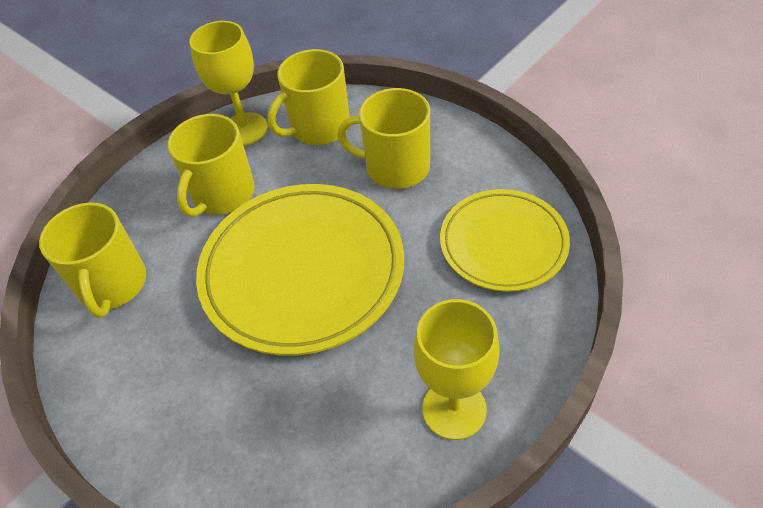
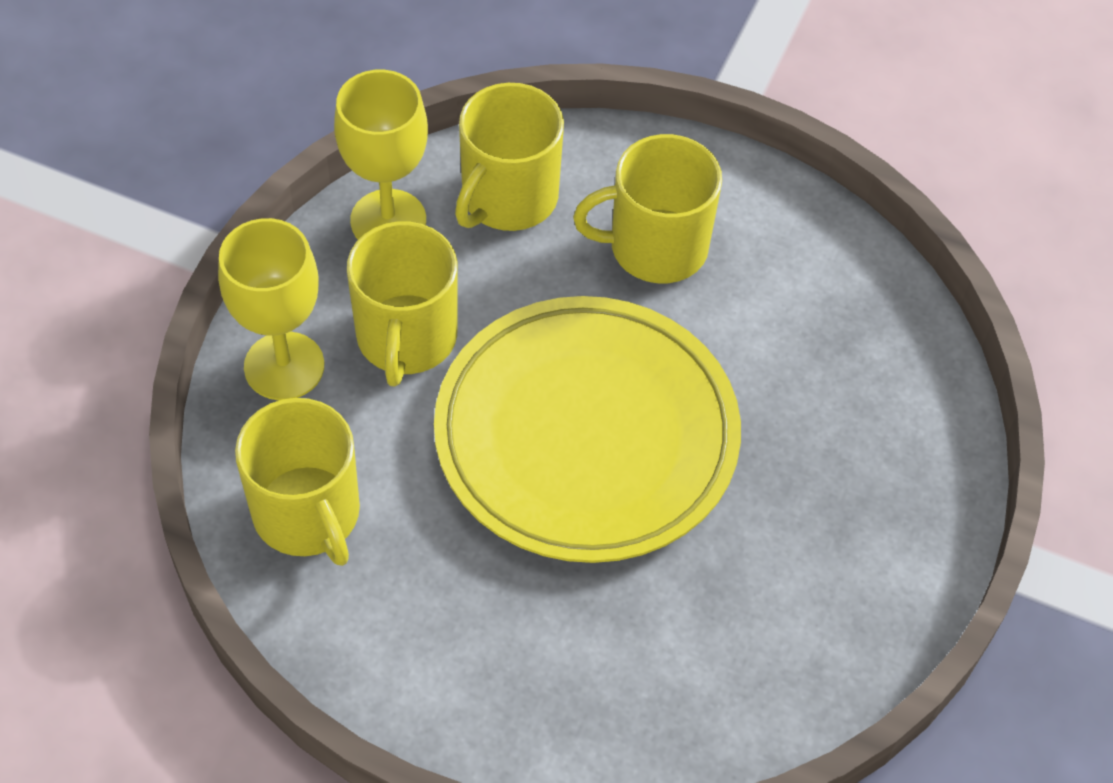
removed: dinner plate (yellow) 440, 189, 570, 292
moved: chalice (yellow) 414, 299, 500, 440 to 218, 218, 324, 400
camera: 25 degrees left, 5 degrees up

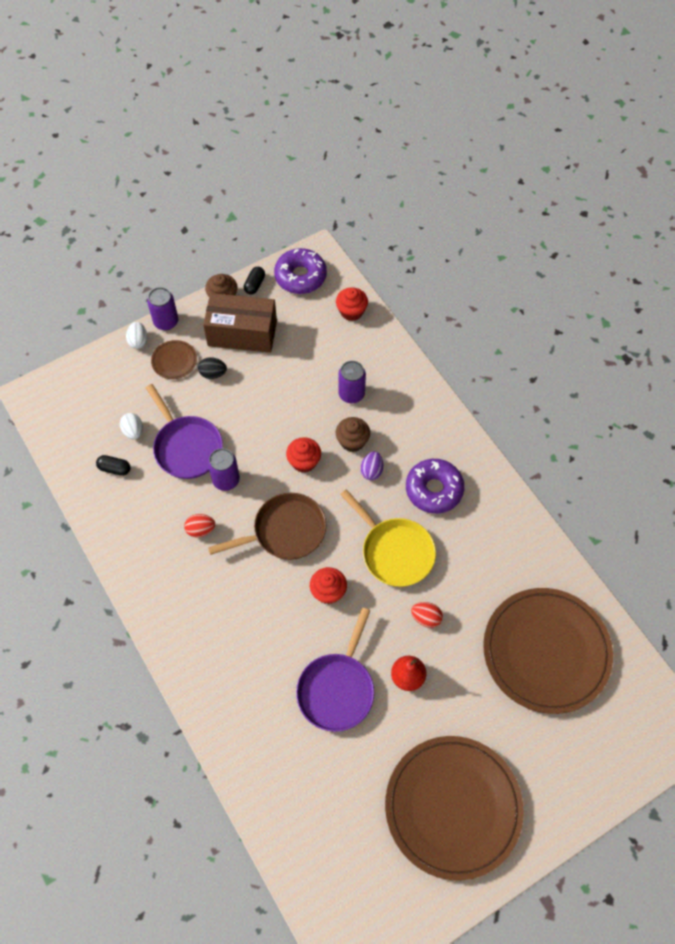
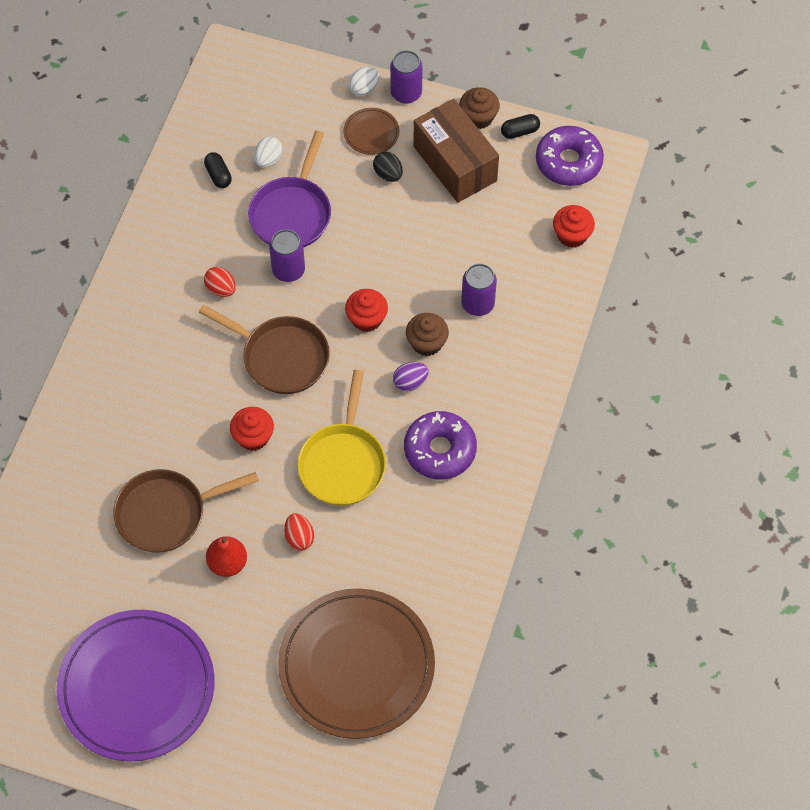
recoloured: frying pan (purple) 296, 608, 374, 732 to frying pan (brown) 113, 469, 259, 553; dinner plate (brown) 385, 736, 524, 881 to dinner plate (purple) 57, 610, 215, 762
camera: 50 degrees right, 0 degrees up

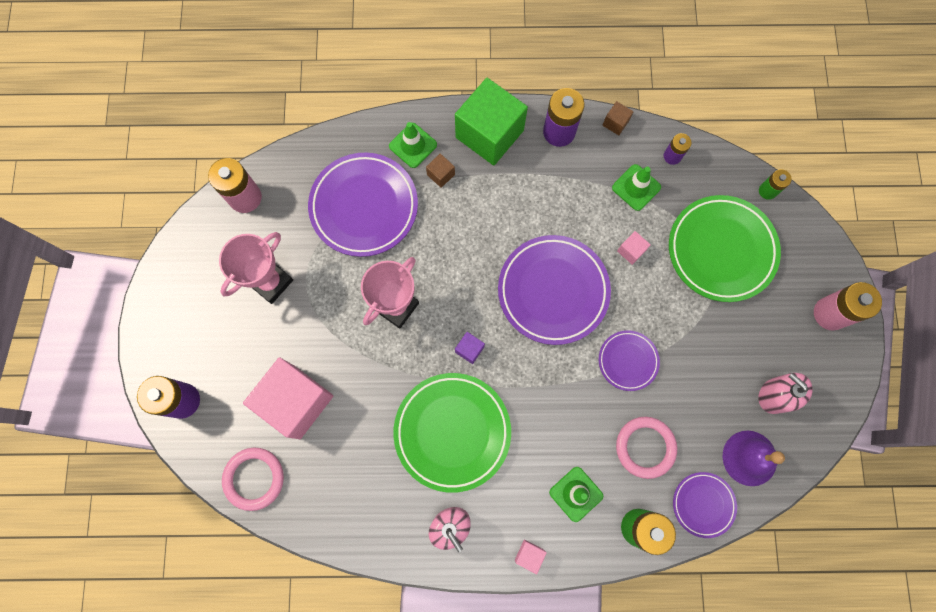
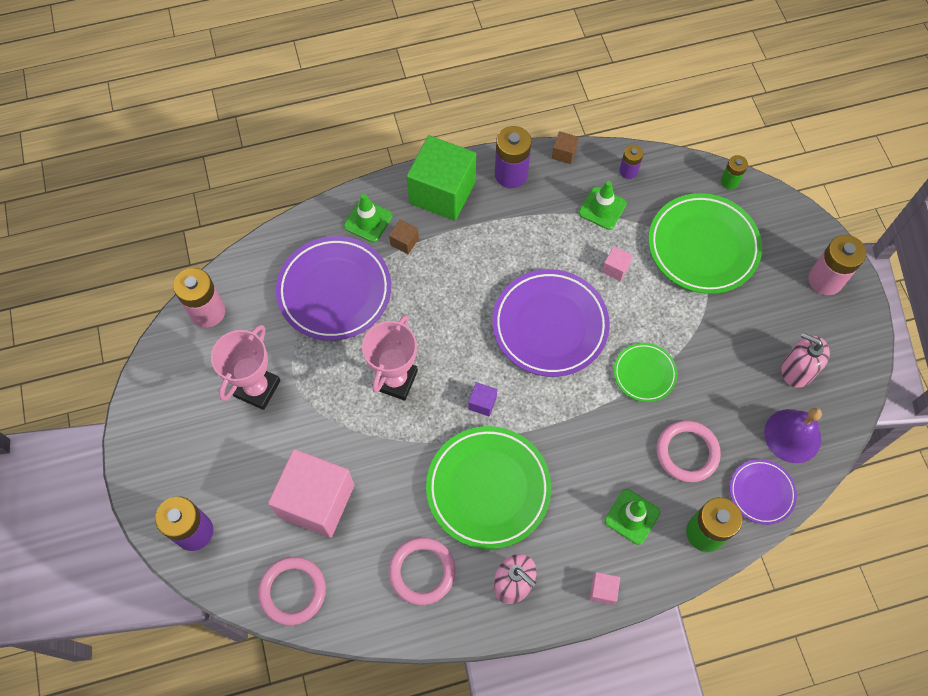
added: ring (pink) 389, 538, 455, 605
recoloured: dinner plate (purple) 599, 330, 660, 391 to dinner plate (green) 614, 343, 677, 402
camera: 15 degrees left, 10 degrees down

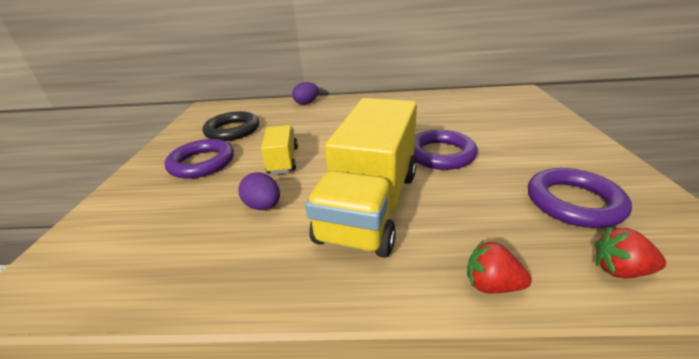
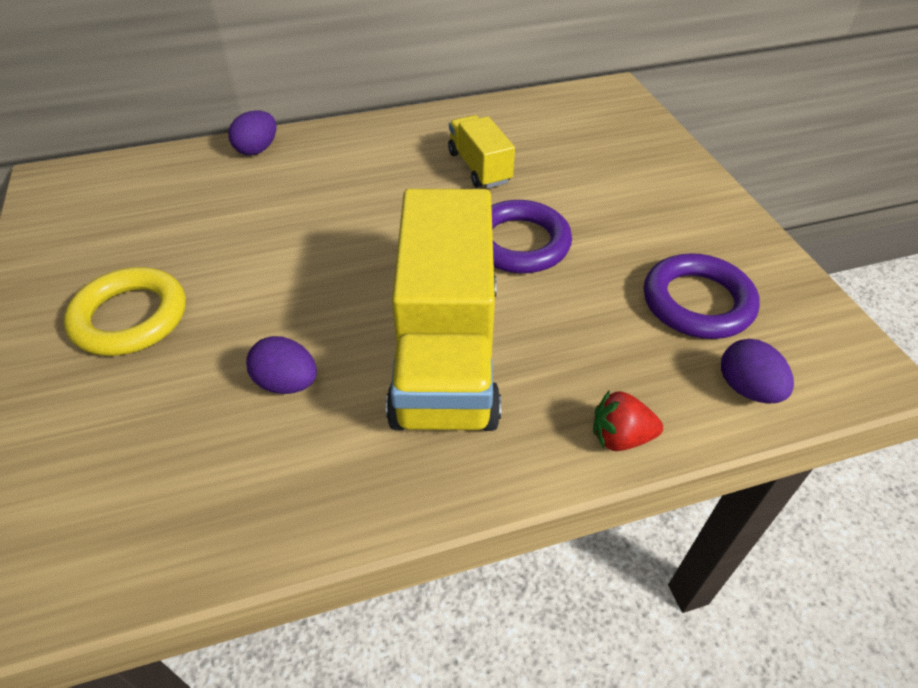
removed: ring (ebony) 203, 111, 259, 141
moved: truck (yellow) 261, 125, 298, 174 to 448, 115, 515, 188
replaced: toy strawberry (crimson) 595, 227, 666, 279 to egg shape (purple) 721, 339, 794, 404
recoloured: ring (purple) 165, 139, 234, 179 to ring (yellow) 64, 267, 186, 356
camera: 20 degrees left, 15 degrees up

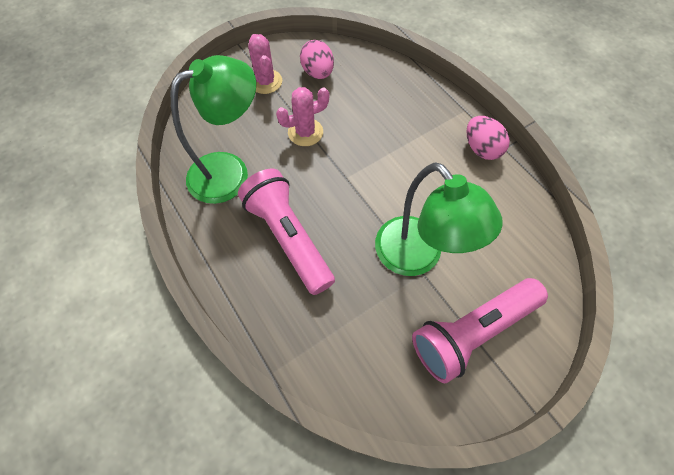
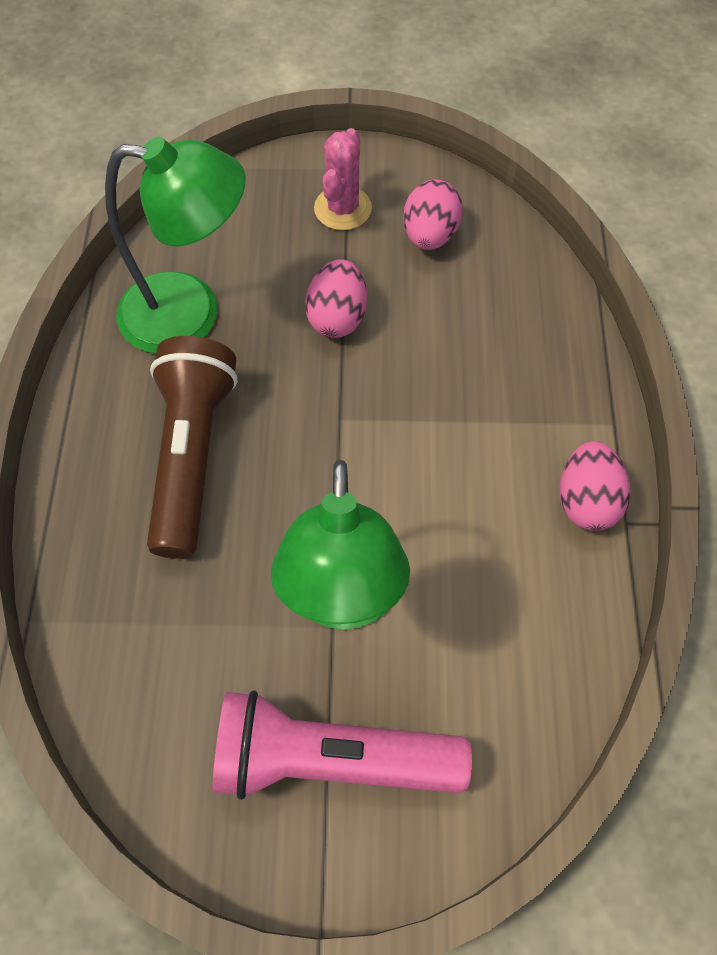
replaced: saguaro cactus (pink) 276, 87, 329, 146 to egg shape (pink) 305, 259, 367, 338
recoloured: torch (pink) 238, 168, 335, 295 to torch (brown) 147, 336, 238, 559
camera: 35 degrees right, 0 degrees up

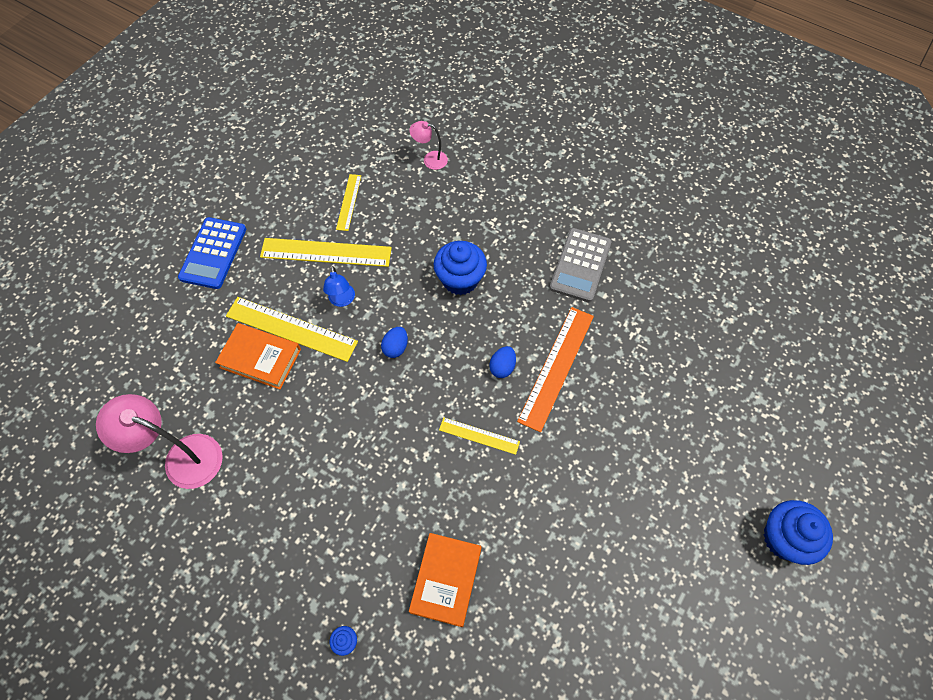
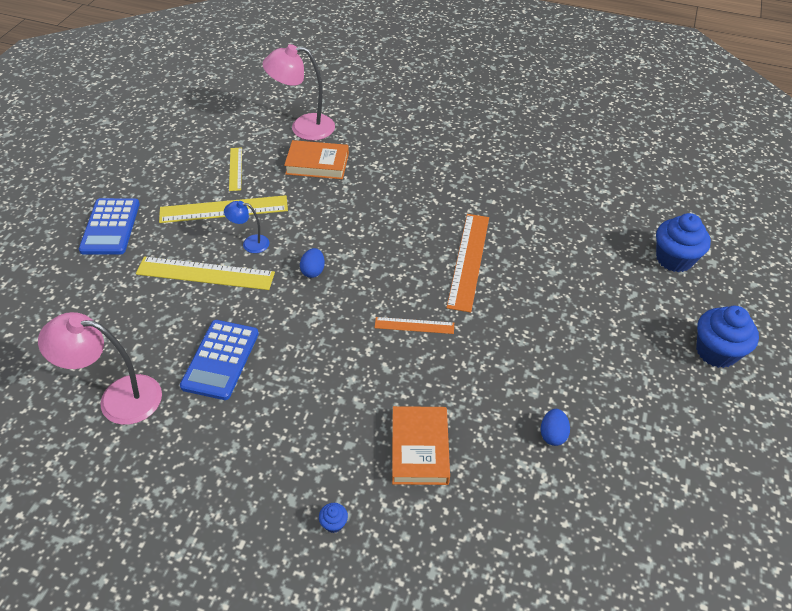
removed: pocket calculator (gray) 550, 228, 612, 302
added: pocket calculator (blue) 180, 320, 259, 400
moved: hardcover (bright orange) 215, 323, 301, 389 to 284, 140, 349, 179; cupcake (blue) 434, 241, 487, 295 to 656, 213, 711, 272; egg shape (blue) 489, 346, 516, 378 to 541, 409, 570, 446
recoloured: ruler (yellow) 439, 417, 520, 455 to ruler (bright orange) 375, 317, 454, 334
turned: desk lamp (blue) 323, 266, 355, 307 = 224, 201, 269, 253 120 degrees clockwise
resized: desk lamp (pink) 409, 121, 448, 170 = 263, 44, 335, 141 x1.91
camera: 15 degrees left, 15 degrees down

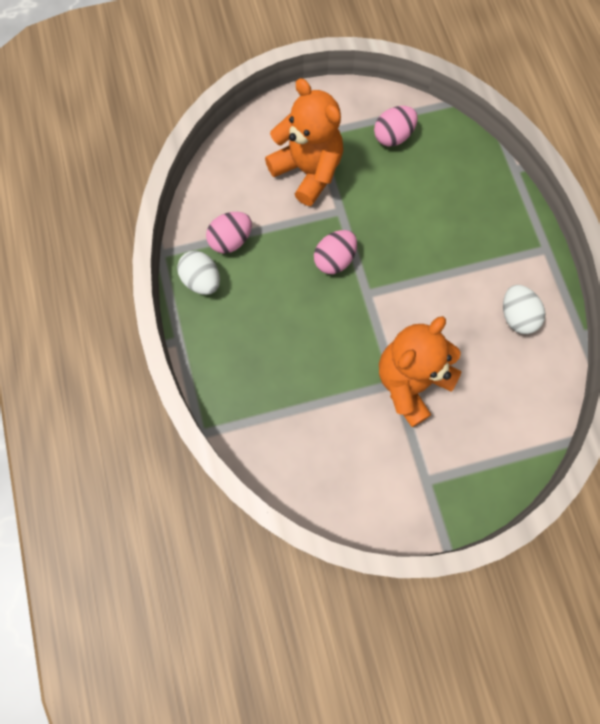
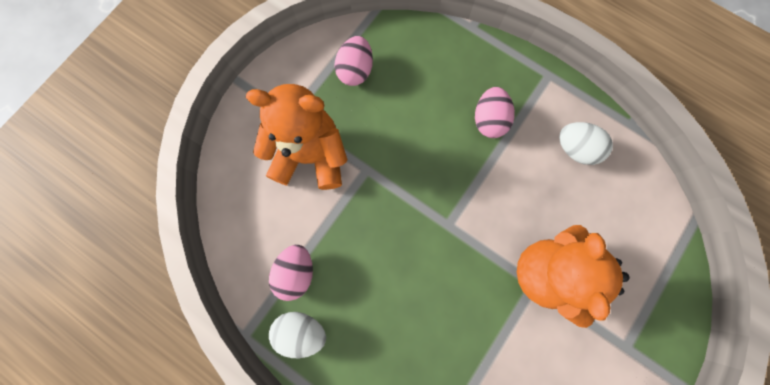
moved: egg shape (pink) 314, 230, 357, 274 to 475, 87, 515, 138
camera: 40 degrees left, 5 degrees up

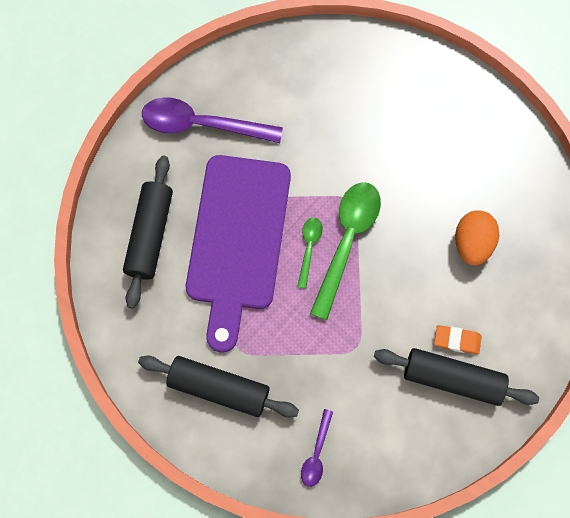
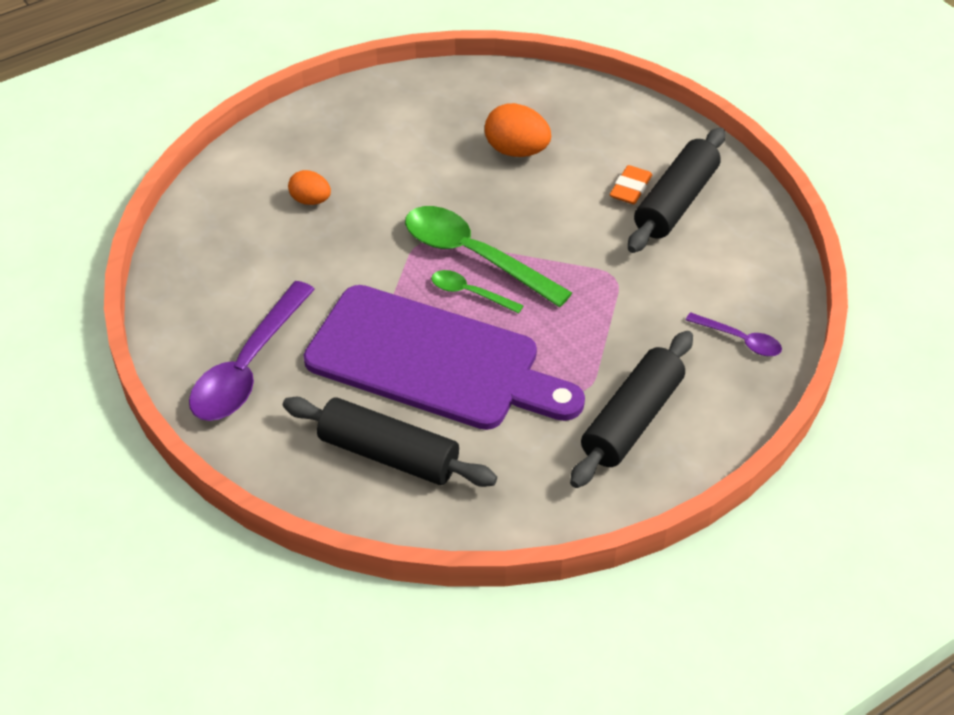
added: egg shape (bright orange) 288, 170, 331, 205
camera: 75 degrees left, 25 degrees down

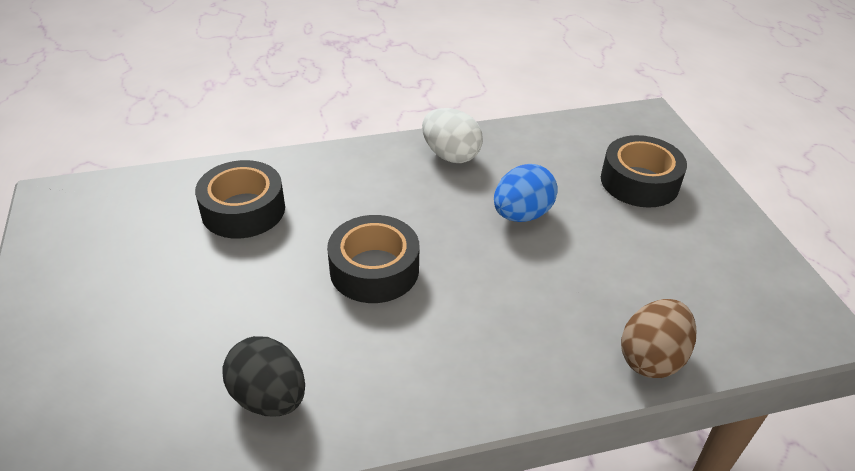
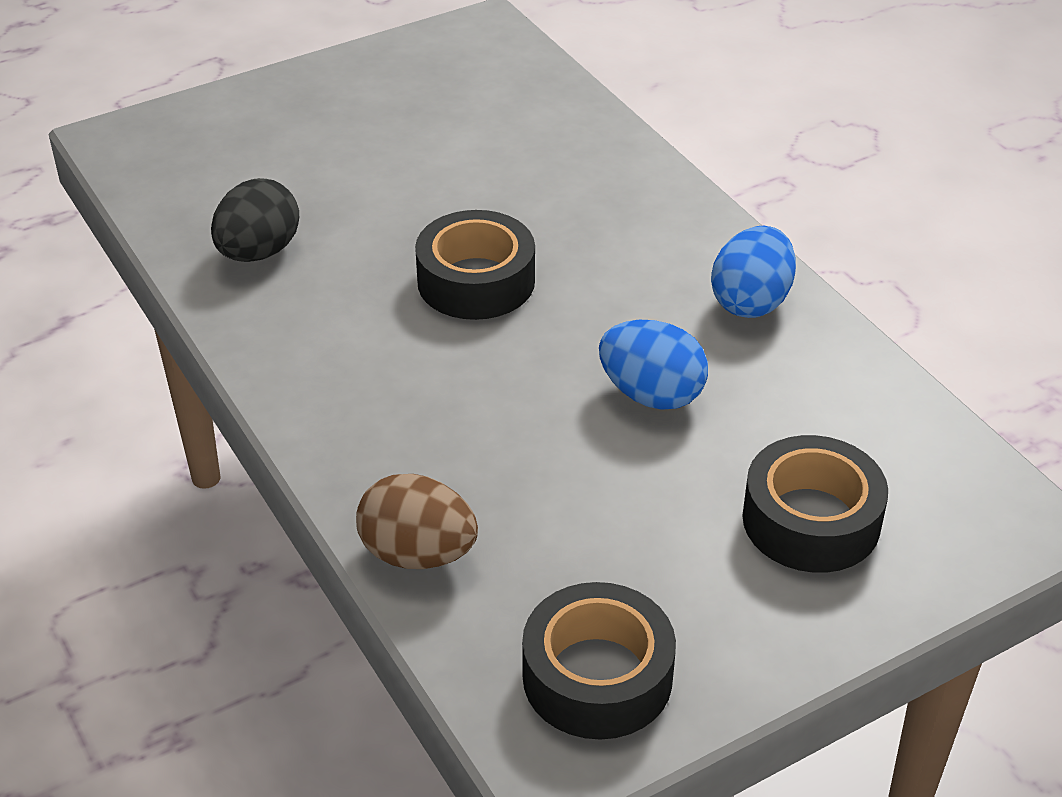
moved: sticky tape (ebony) 195, 160, 285, 238 to 522, 582, 676, 740
recoloured: egg shape (white) 422, 108, 483, 163 to egg shape (blue) 711, 226, 796, 318
camera: 75 degrees right, 0 degrees up

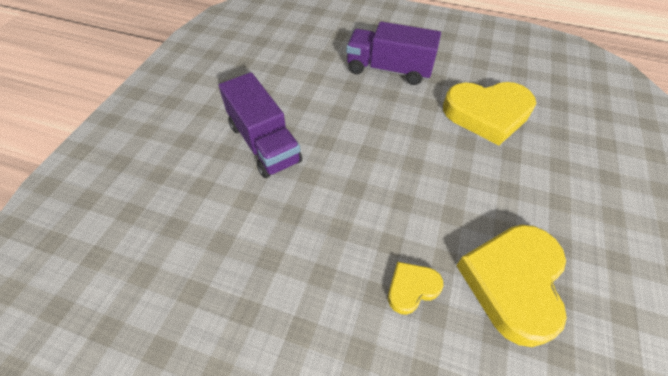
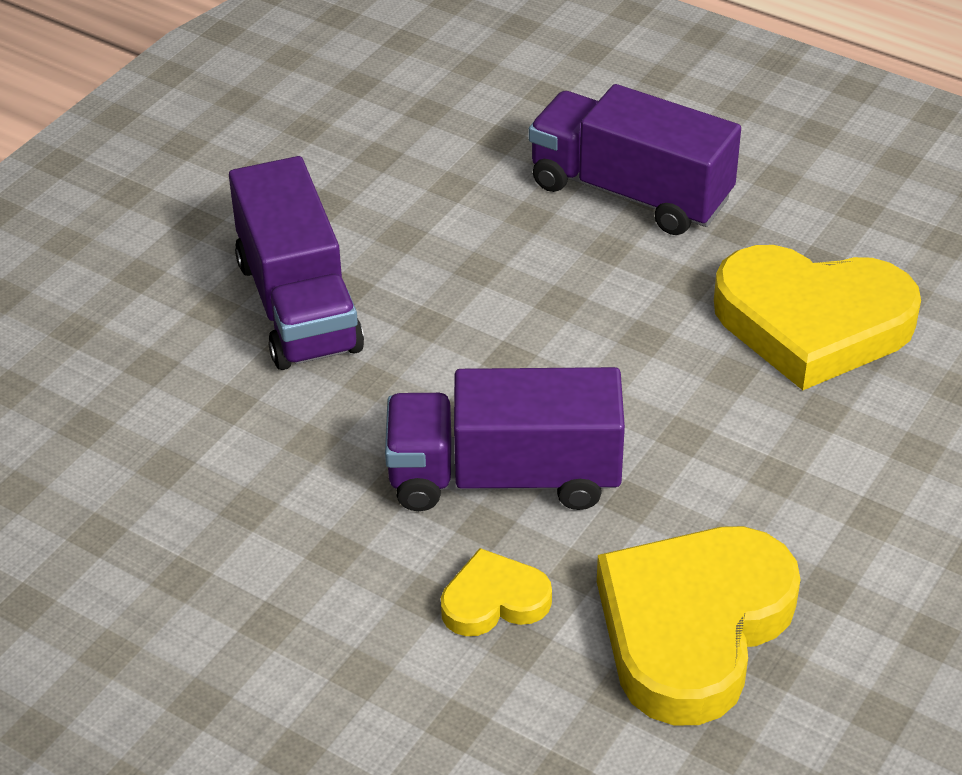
added: truck (purple) 385, 367, 625, 511
camera: 15 degrees right, 10 degrees down

